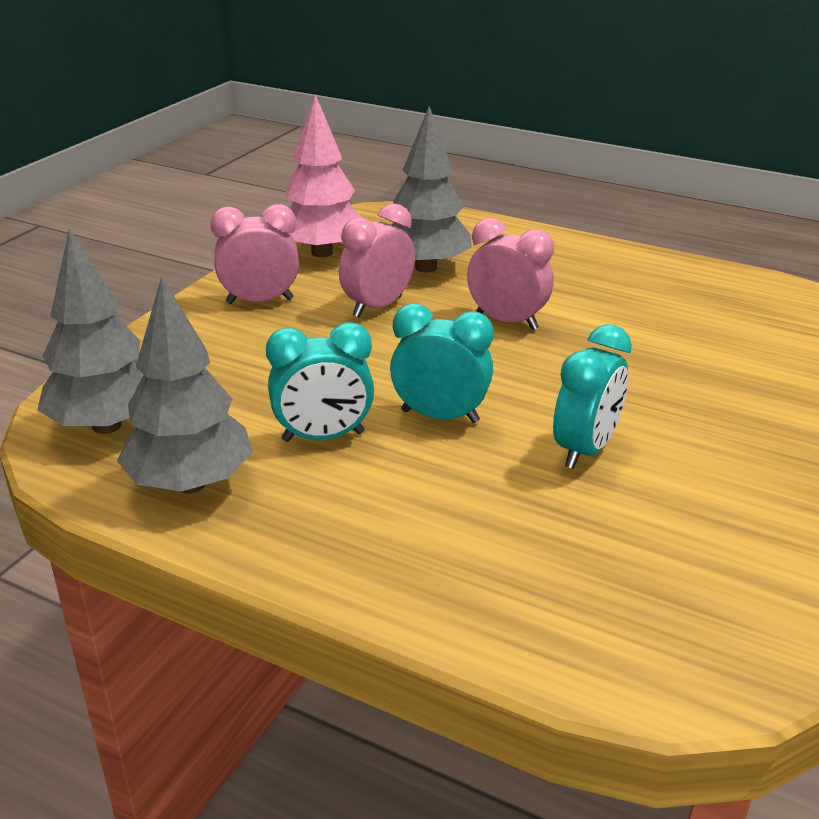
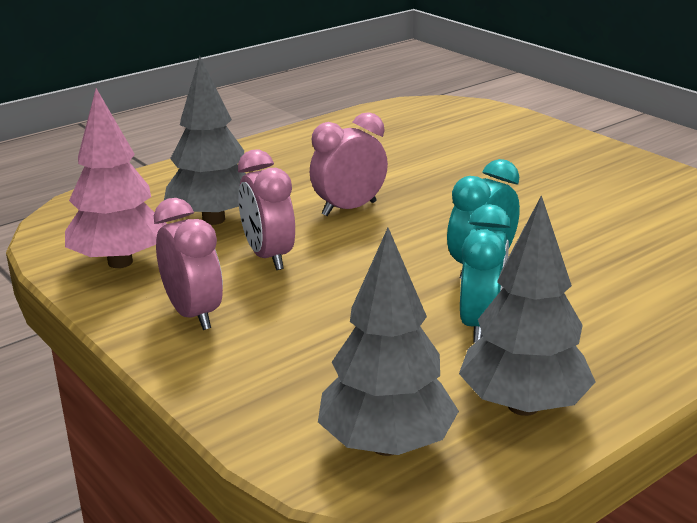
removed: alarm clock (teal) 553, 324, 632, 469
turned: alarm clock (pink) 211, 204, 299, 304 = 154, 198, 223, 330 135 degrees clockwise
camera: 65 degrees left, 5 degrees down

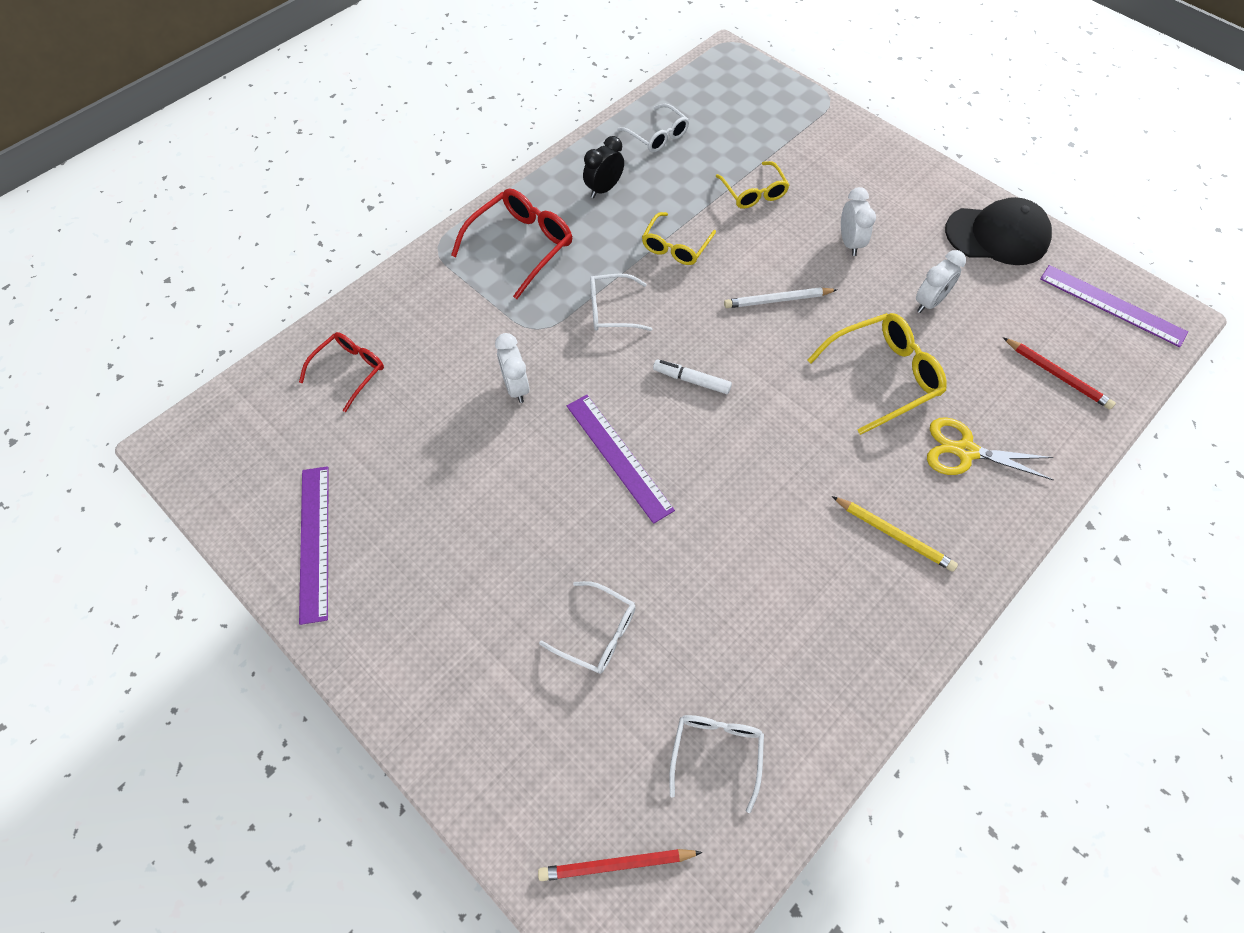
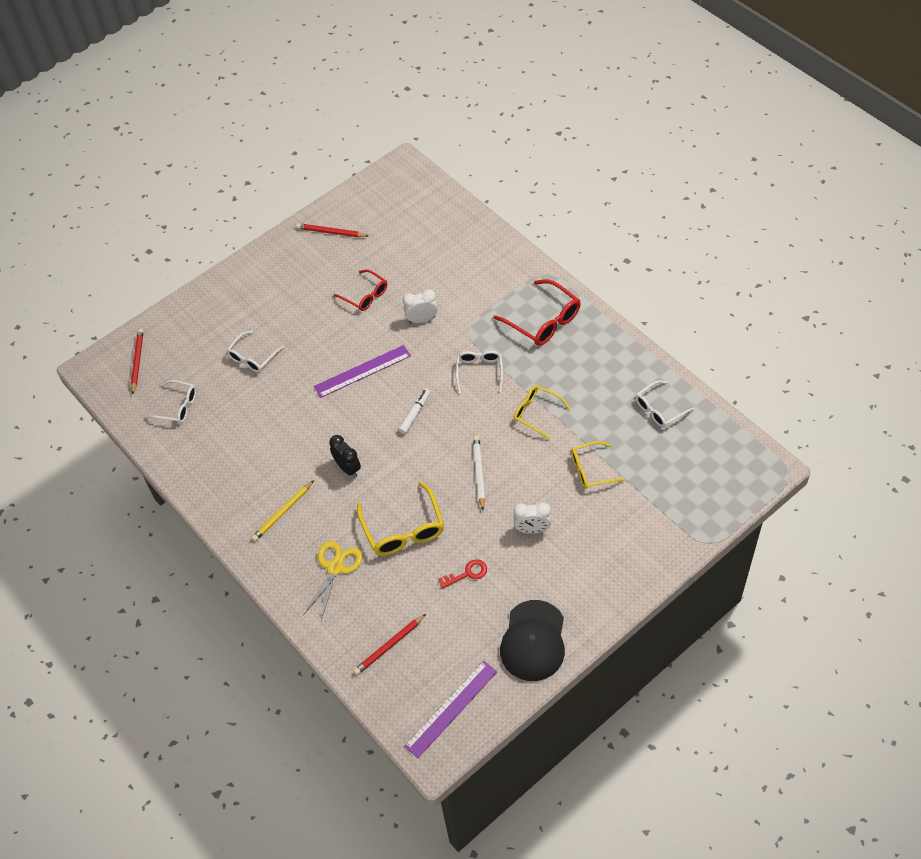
moved: eyeglasses (crimson) 299, 332, 384, 412 to 334, 269, 387, 311; alarm clock (ebony) 583, 136, 624, 198 to 329, 435, 361, 477
replaced: ruler (purple) 299, 466, 328, 625 to wooden pencil (crimson) 296, 223, 368, 237; alarm clock (white) 916, 250, 966, 313 to key (crimson) 438, 559, 487, 589
camera: 100 degrees right, 5 degrees down

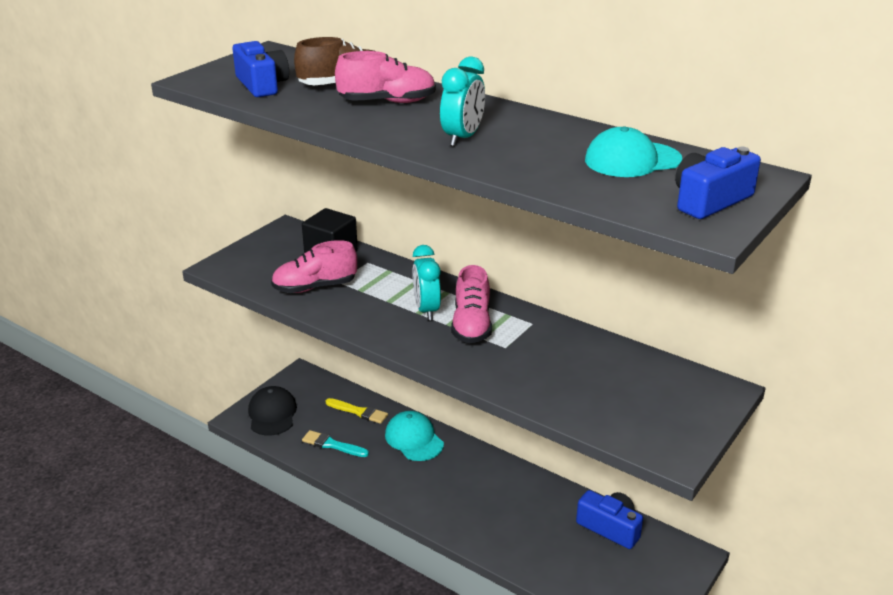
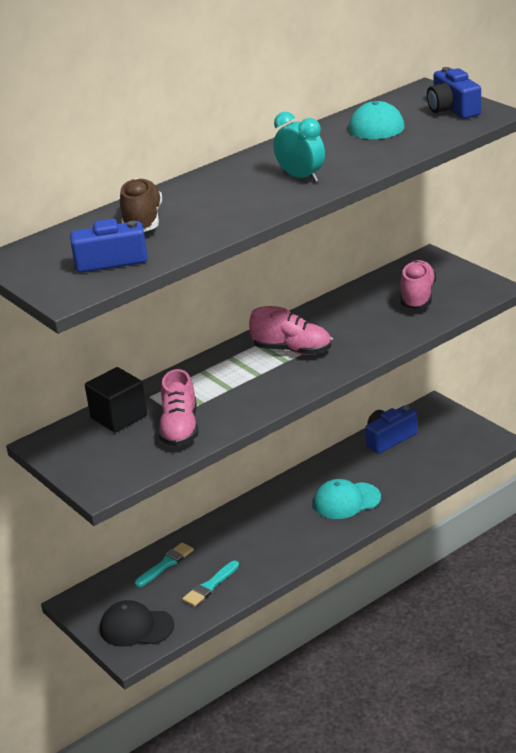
removed: alarm clock (teal) 412, 245, 441, 320
moved: lace-up shoe (pink) 335, 51, 436, 103 to 401, 260, 436, 309; baseball cap (teal) 385, 411, 444, 461 to 313, 479, 381, 519
recoloured: brush (yellow) 326, 398, 388, 424 to brush (teal) 135, 542, 194, 587
camera: 70 degrees left, 0 degrees up

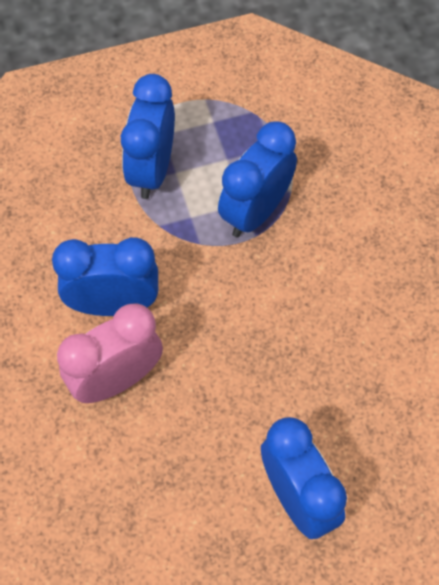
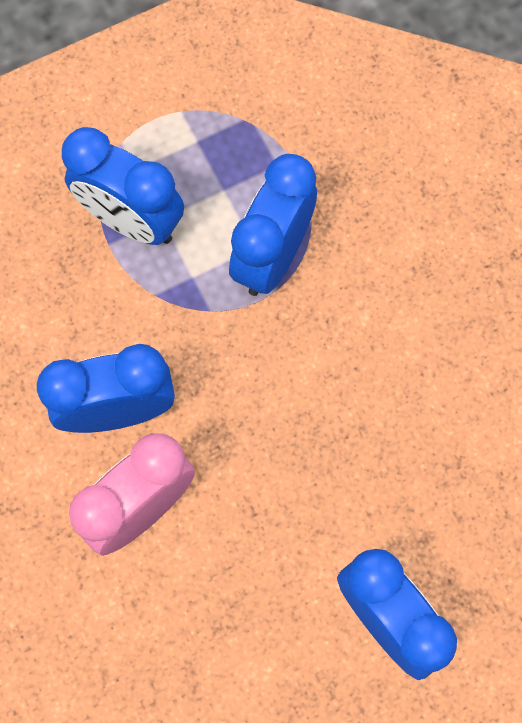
turned: alarm clock (blue) 121, 74, 175, 199 = 62, 127, 184, 245 60 degrees counterclockwise
camera: 10 degrees left, 10 degrees up

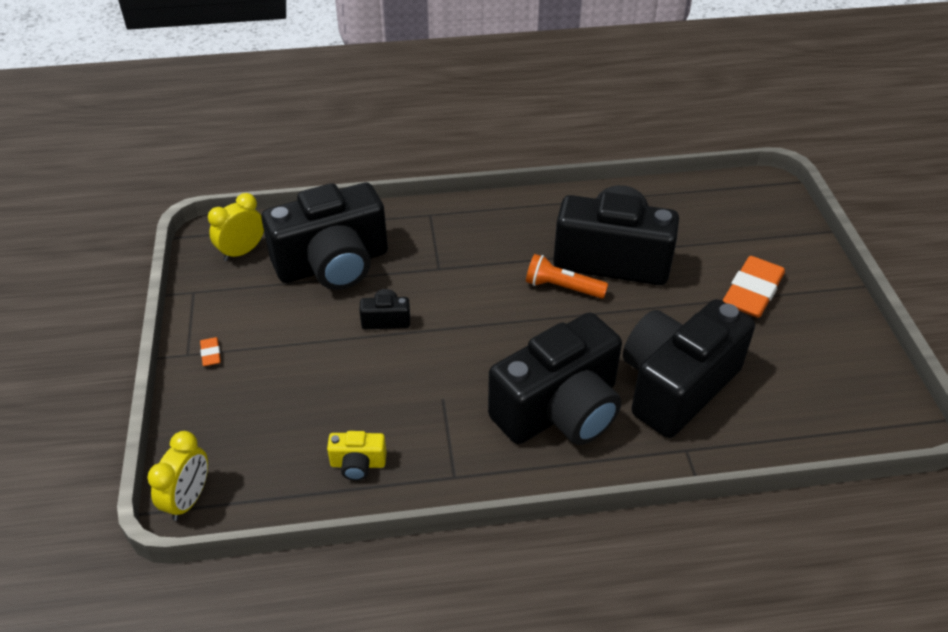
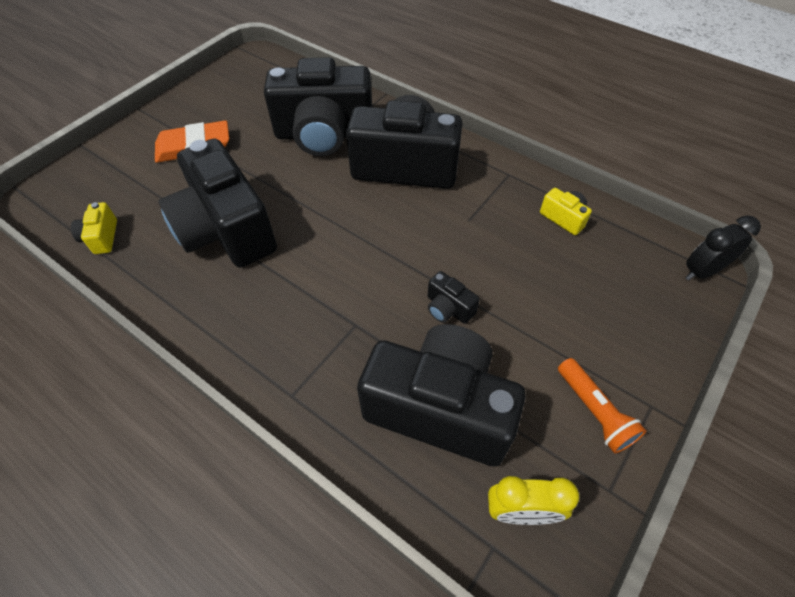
removed: eraser (bright orange) 200, 337, 221, 366
added: camera (yellow) 71, 202, 117, 254
moved: torch (bright orange) 526, 254, 608, 299 to 558, 358, 647, 454
recoloured: alarm clock (yellow) 147, 431, 208, 521 to alarm clock (ebony) 685, 215, 761, 280
camera: 135 degrees left, 10 degrees up

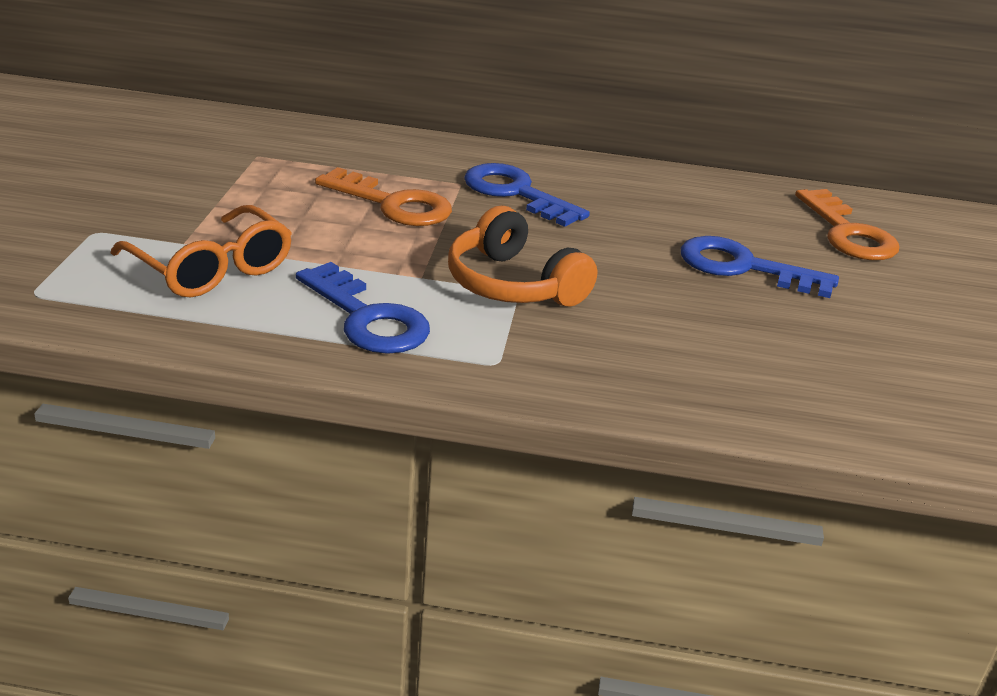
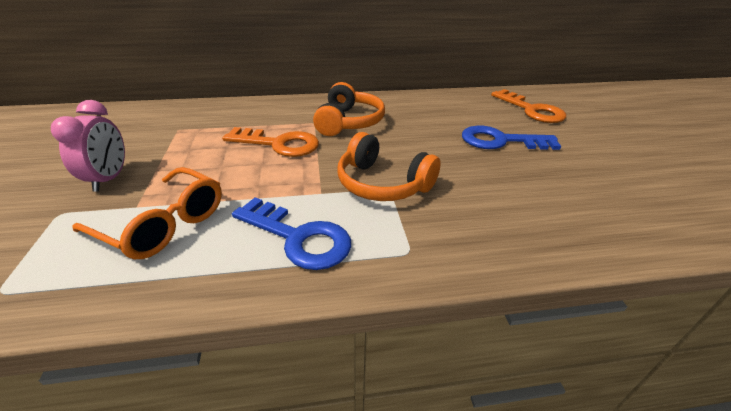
added: alarm clock (pink) 51, 100, 125, 192
replaced: key (blue) 464, 163, 590, 227 to headphones (bright orange) 313, 82, 385, 136
camera: 15 degrees left, 5 degrees up

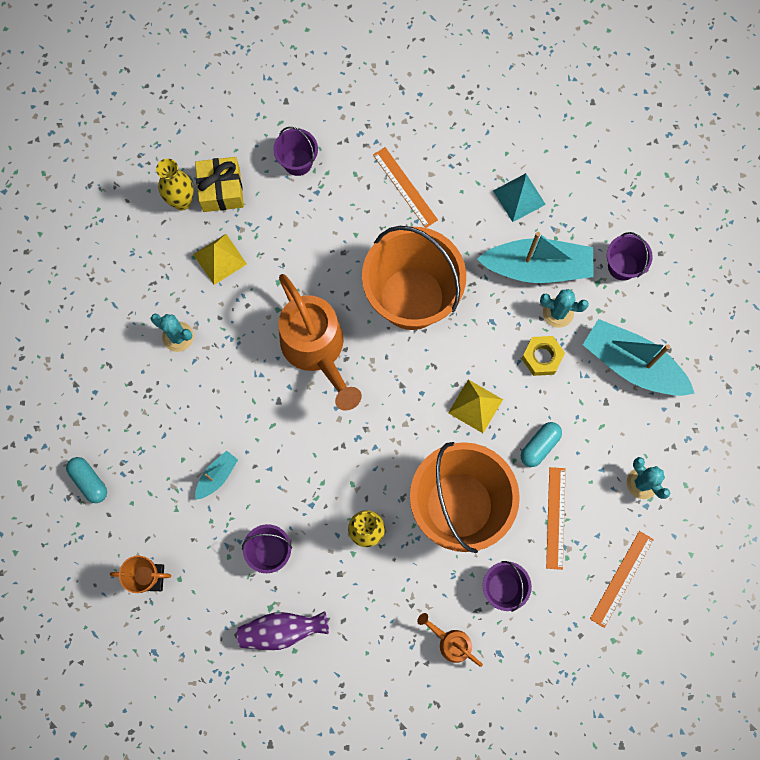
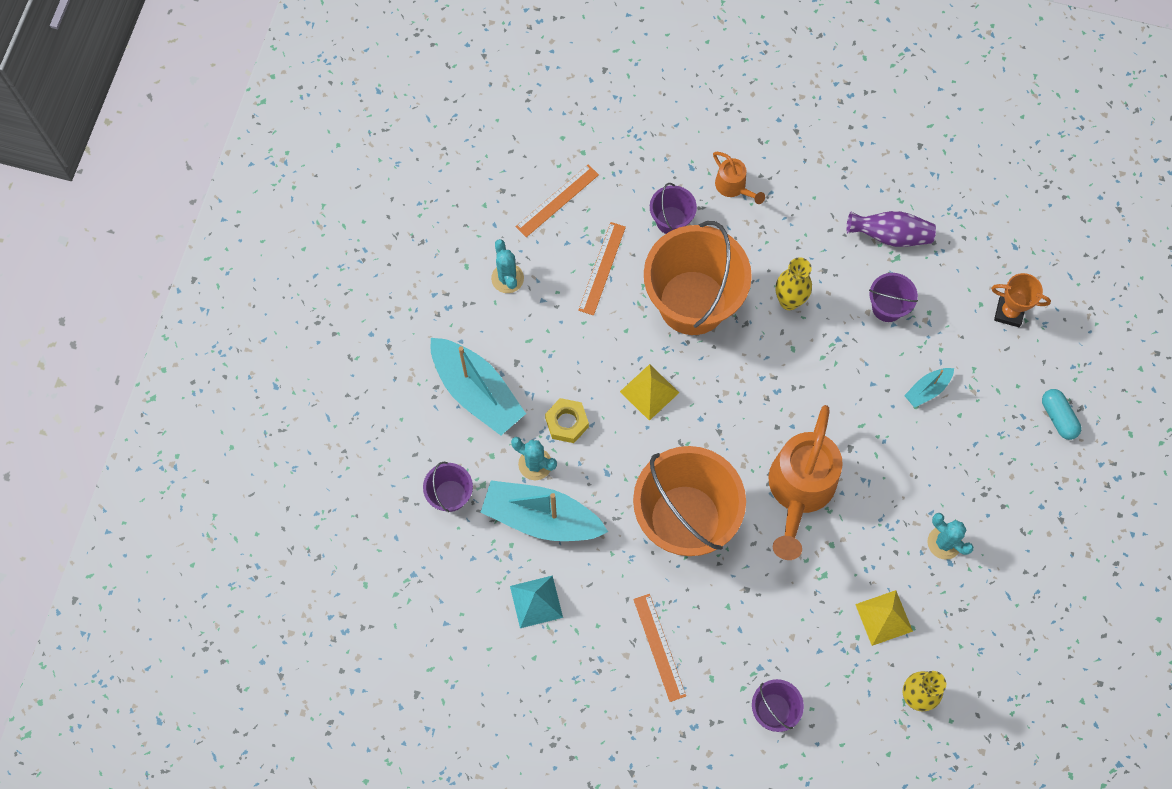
removed: gift (yellow) 195, 157, 244, 212; pill shape (teal) 521, 422, 562, 467
turned: watering pot (bright orange) 278, 274, 362, 411 = 768, 405, 843, 560 150 degrees counterclockwise
camera: 165 degrees left, 5 degrees down

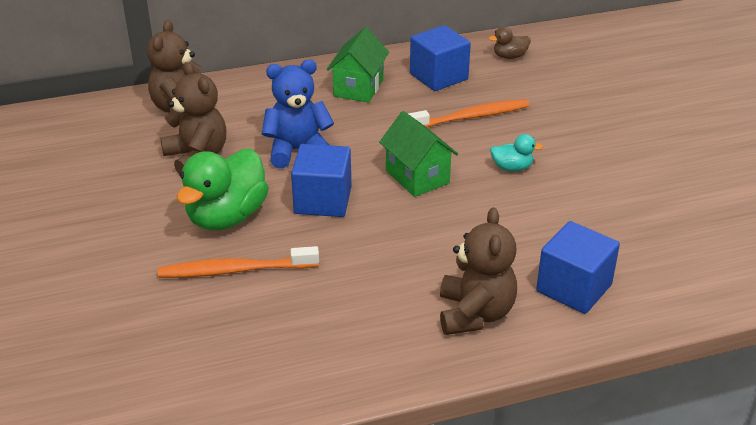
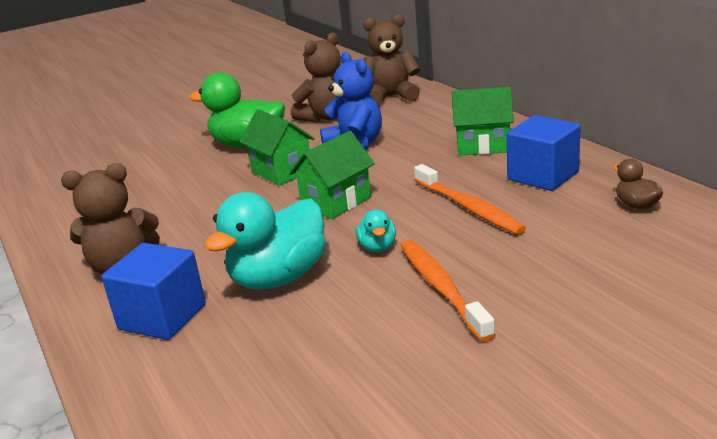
added: duck (teal) 204, 192, 326, 289
moved: tooth brush (bright orange) 158, 246, 319, 278 to 400, 240, 496, 342
replaced: cube (blue) 291, 144, 351, 217 to cottage (green) 240, 109, 315, 185
camera: 80 degrees right, 10 degrees down

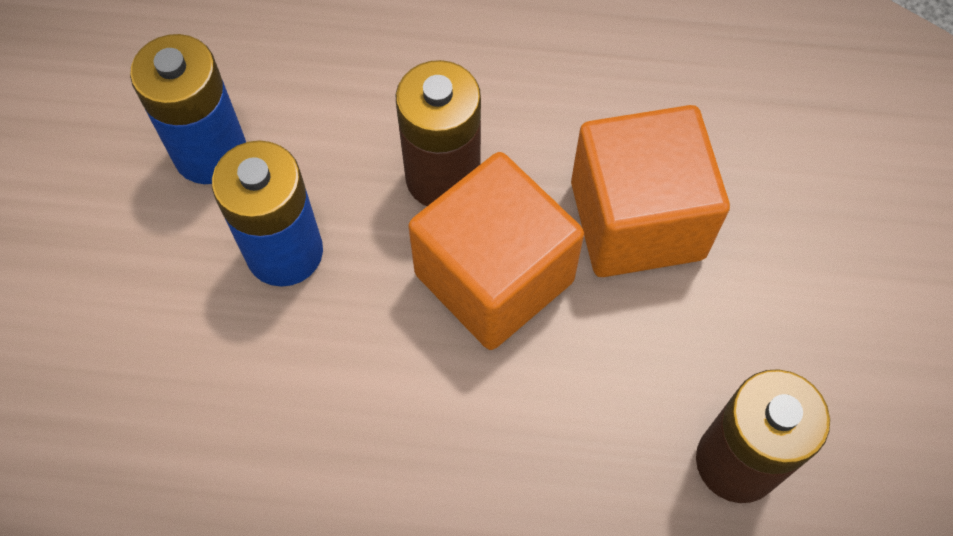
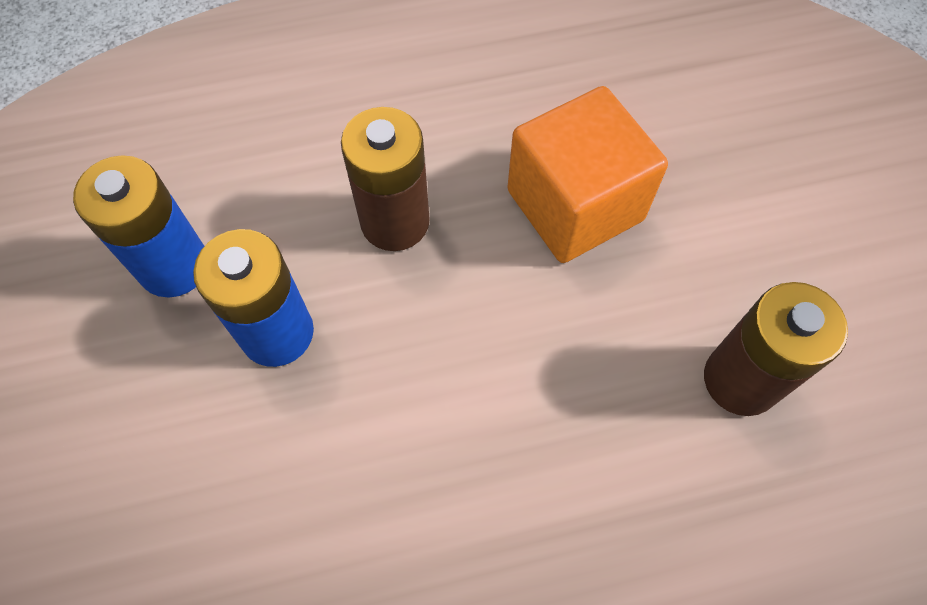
removed: cube (bright orange) 408, 152, 584, 350
camera: 20 degrees left, 0 degrees up

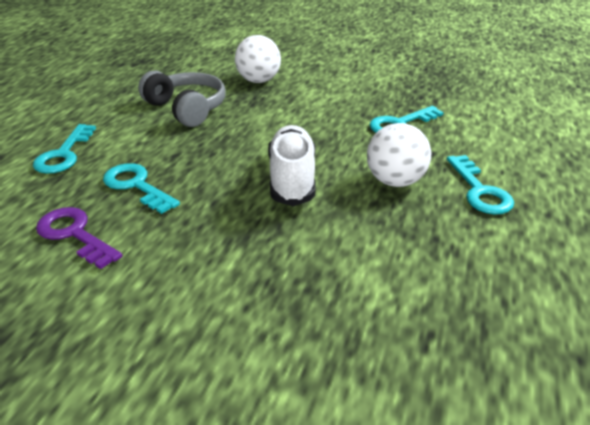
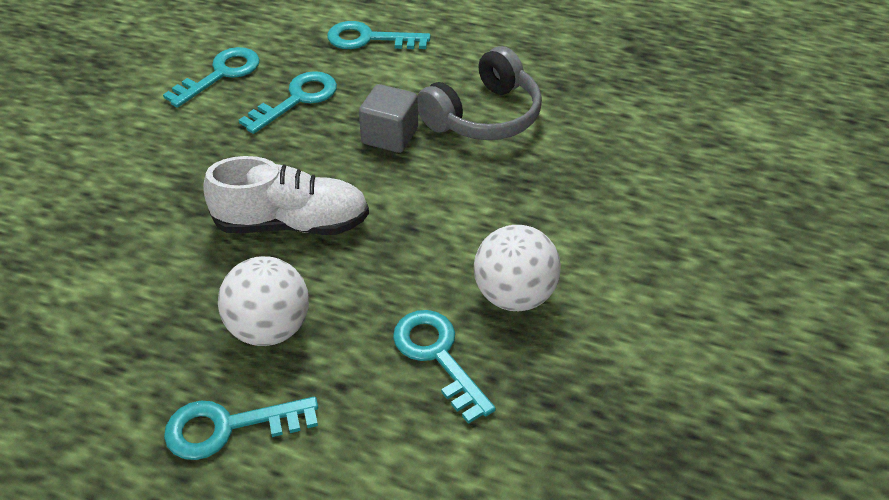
added: cube (gray) 359, 84, 418, 153
moved: sphere (white) 235, 35, 281, 83 to 474, 225, 561, 311
recoloured: key (purple) 36, 207, 122, 269 to key (teal) 163, 47, 260, 108
camera: 90 degrees right, 10 degrees up

